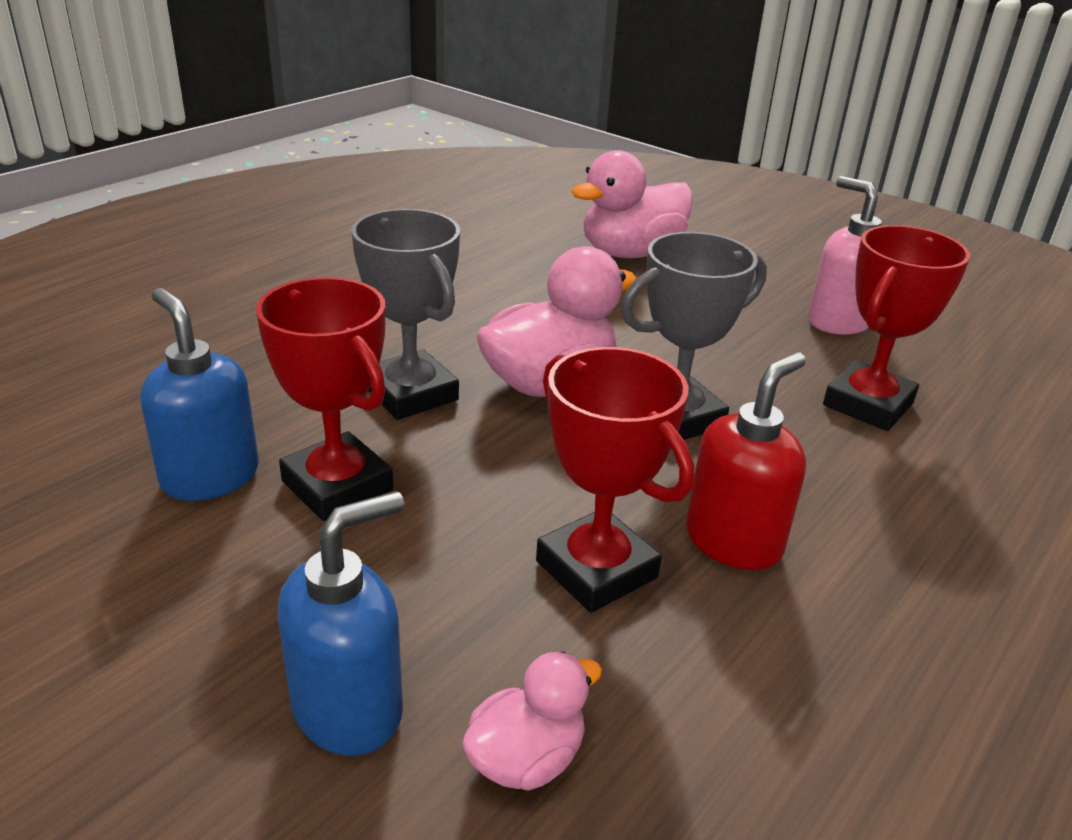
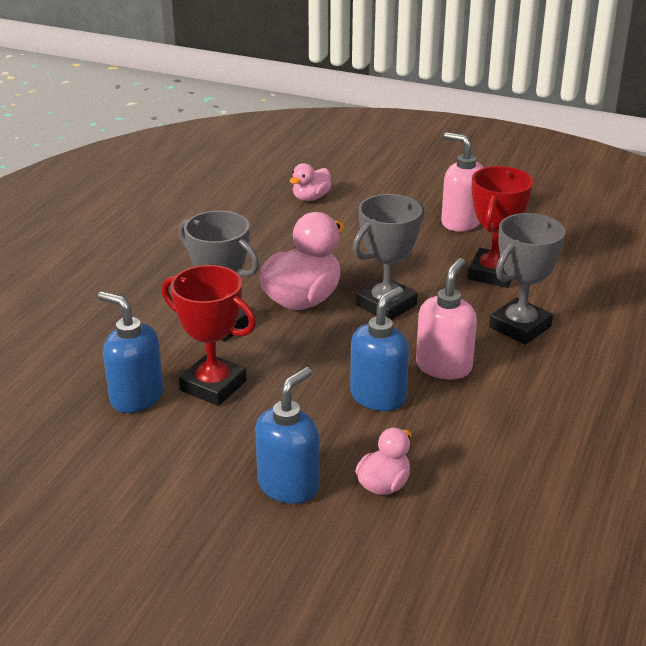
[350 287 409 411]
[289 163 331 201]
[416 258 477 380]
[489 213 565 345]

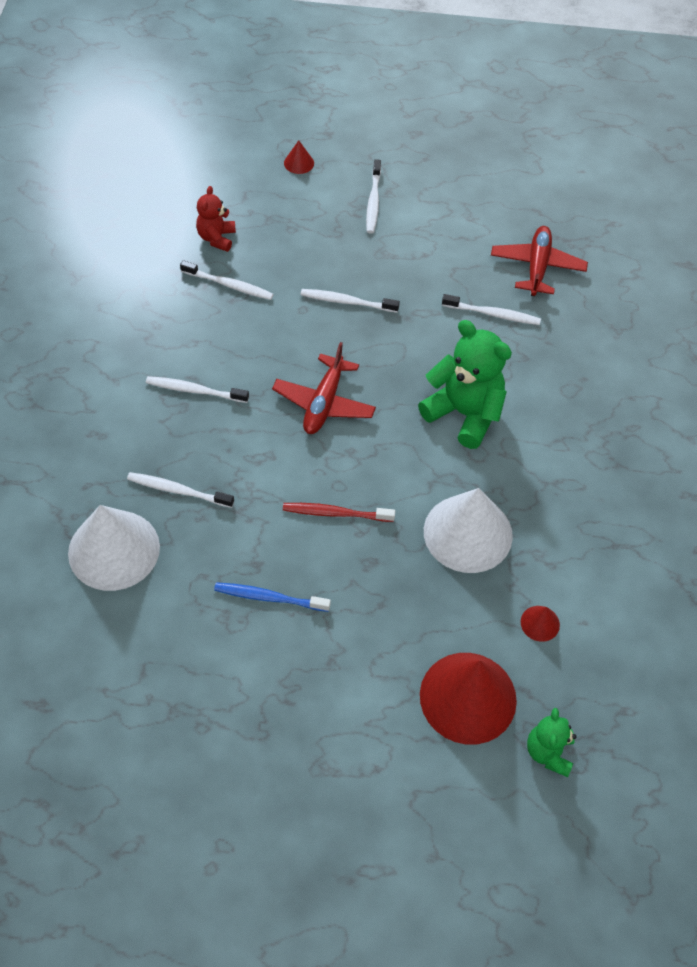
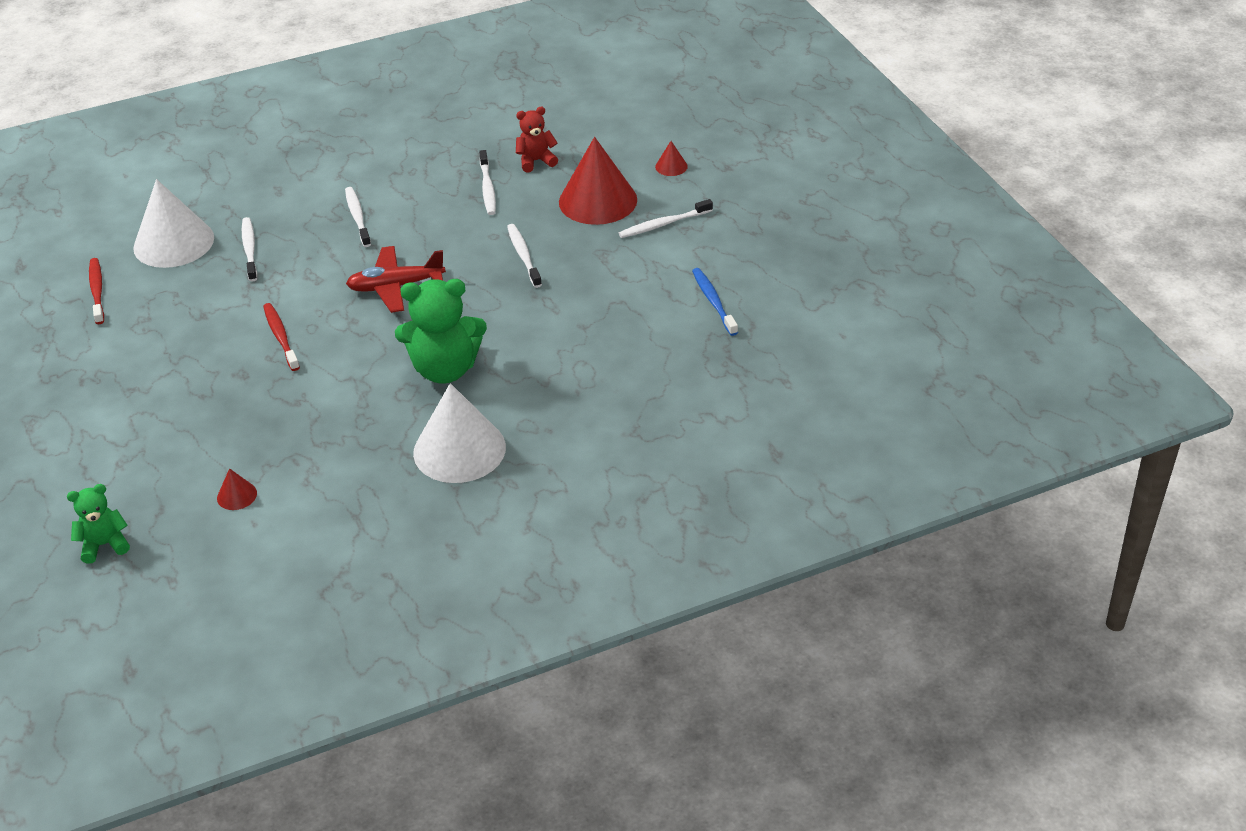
[692 268 738 336]
[395 279 487 384]
[559 137 637 225]
[413 383 506 483]
[442 294 541 325] (first image)
[491 226 588 296] (first image)
[89 258 104 324]

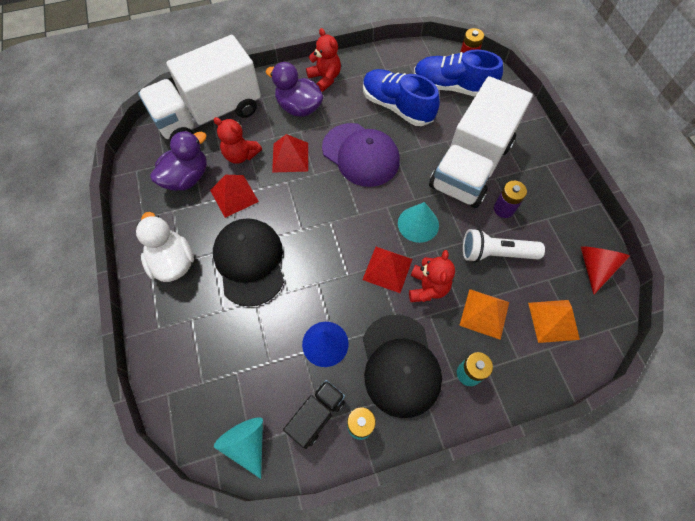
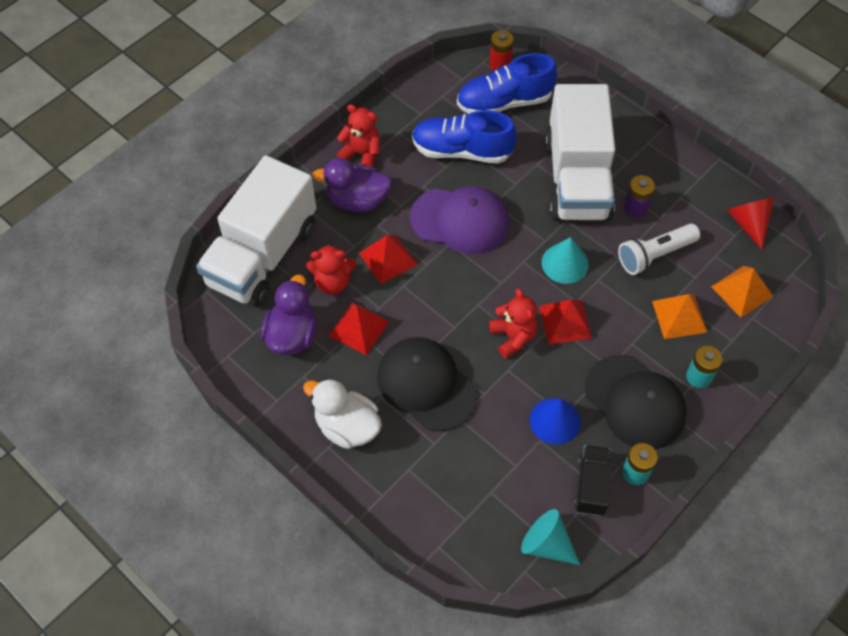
[489 288 537 359]

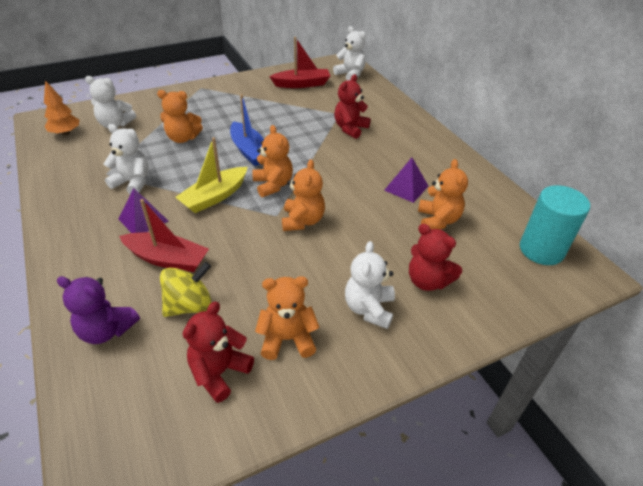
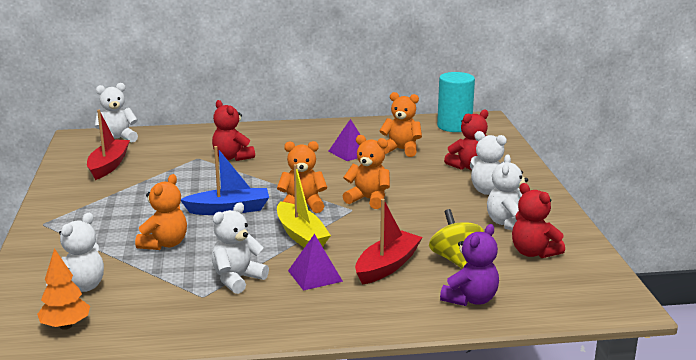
[487 155 528 230]

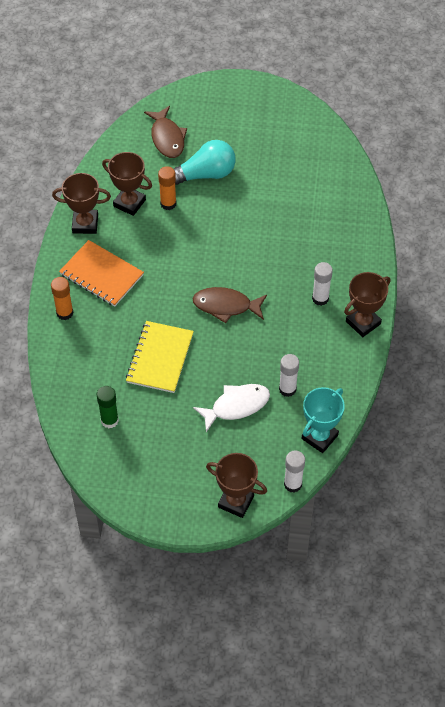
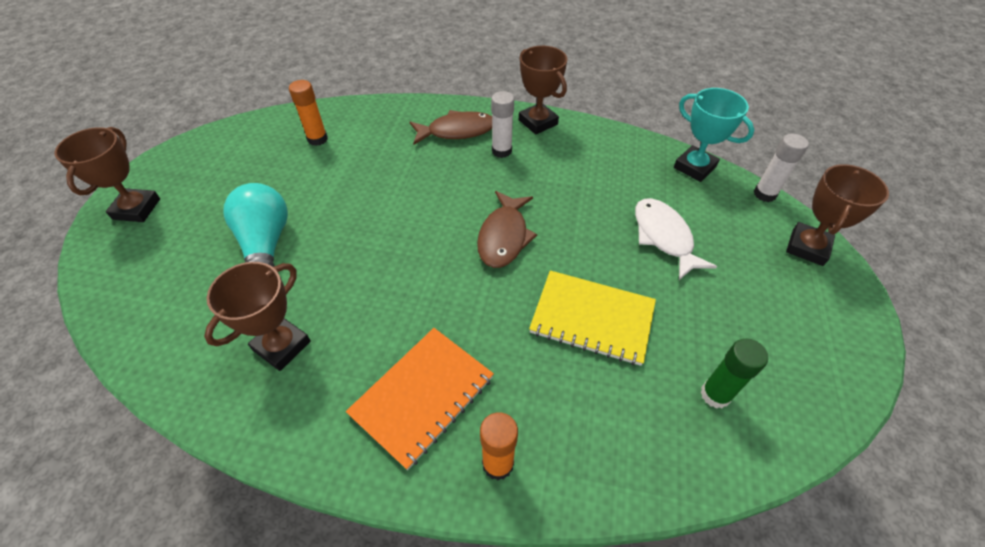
[54 127 160 222]
[409 110 492 145]
[289 80 328 146]
[279 354 299 397] (first image)

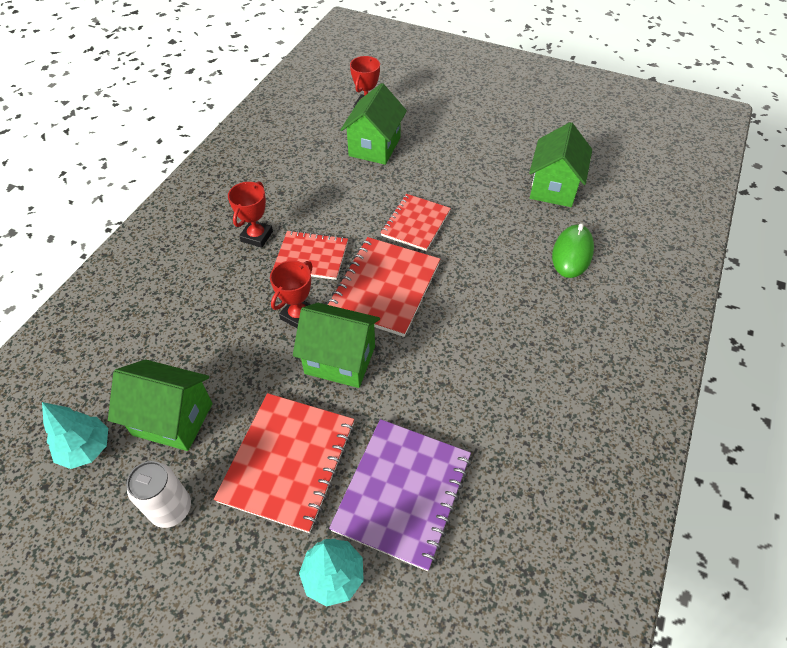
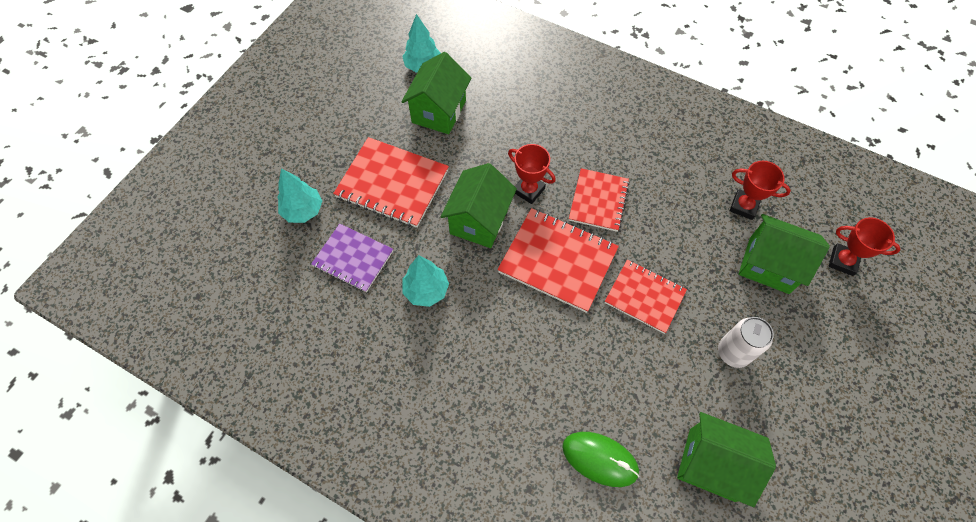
[718 317 774 368]
[730 161 791 220]
[311 224 393 292]
[402 255 449 307]

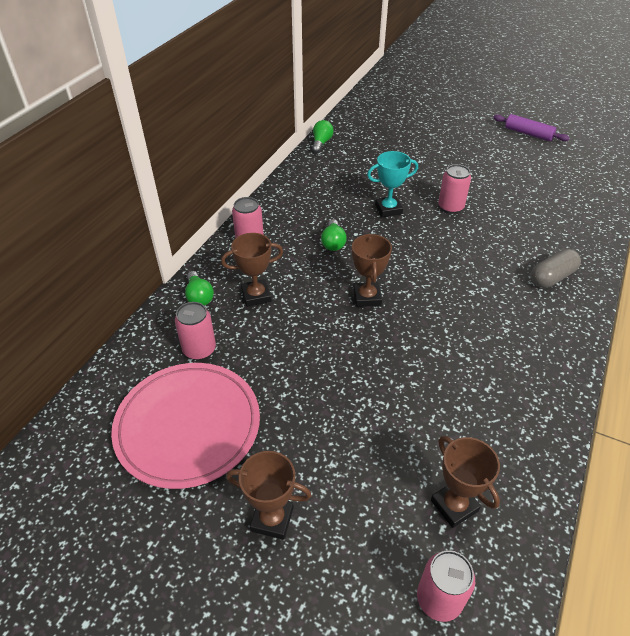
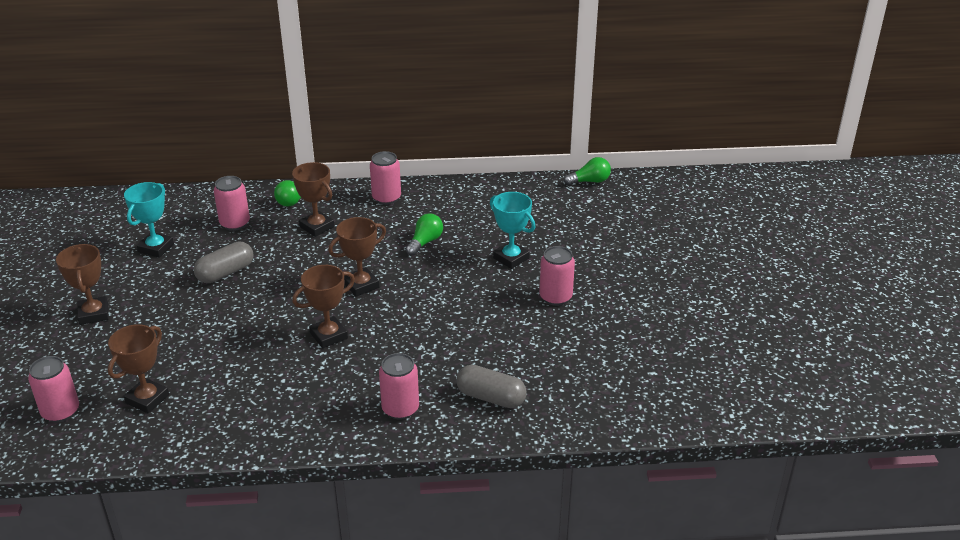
[124 182 174 258]
[406 213 443 256]
[493 114 569 141] (first image)
[194 242 254 283]
[292 265 355 348]
[379 353 419 420]

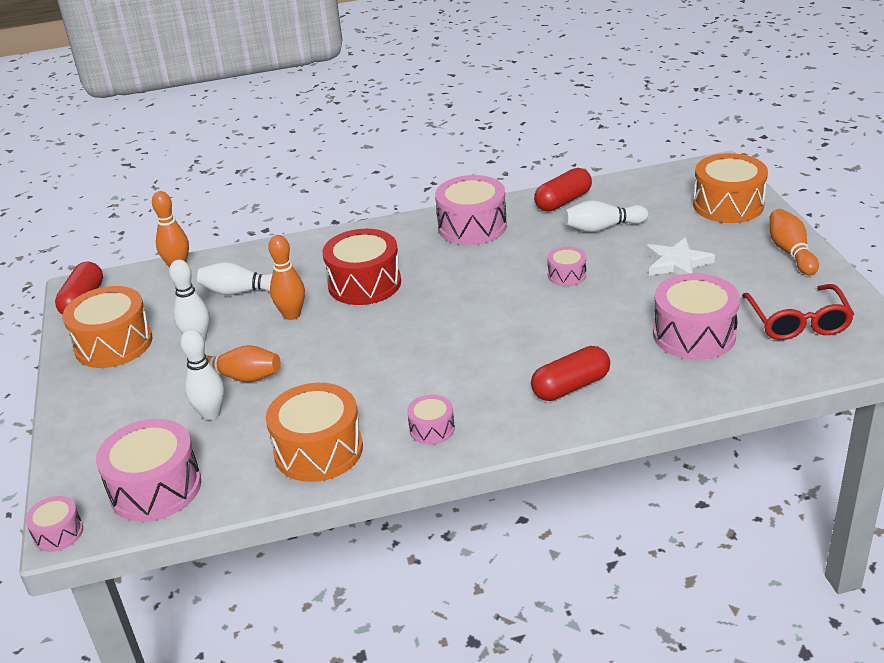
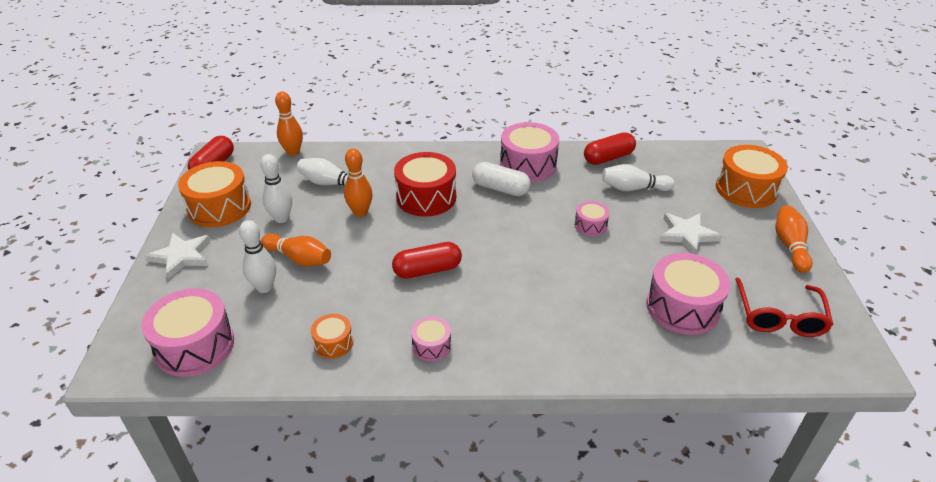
[25 496 83 552] (first image)
[311 314 353 359]
[392 242 462 279]
[146 233 210 279]
[472 162 531 196]

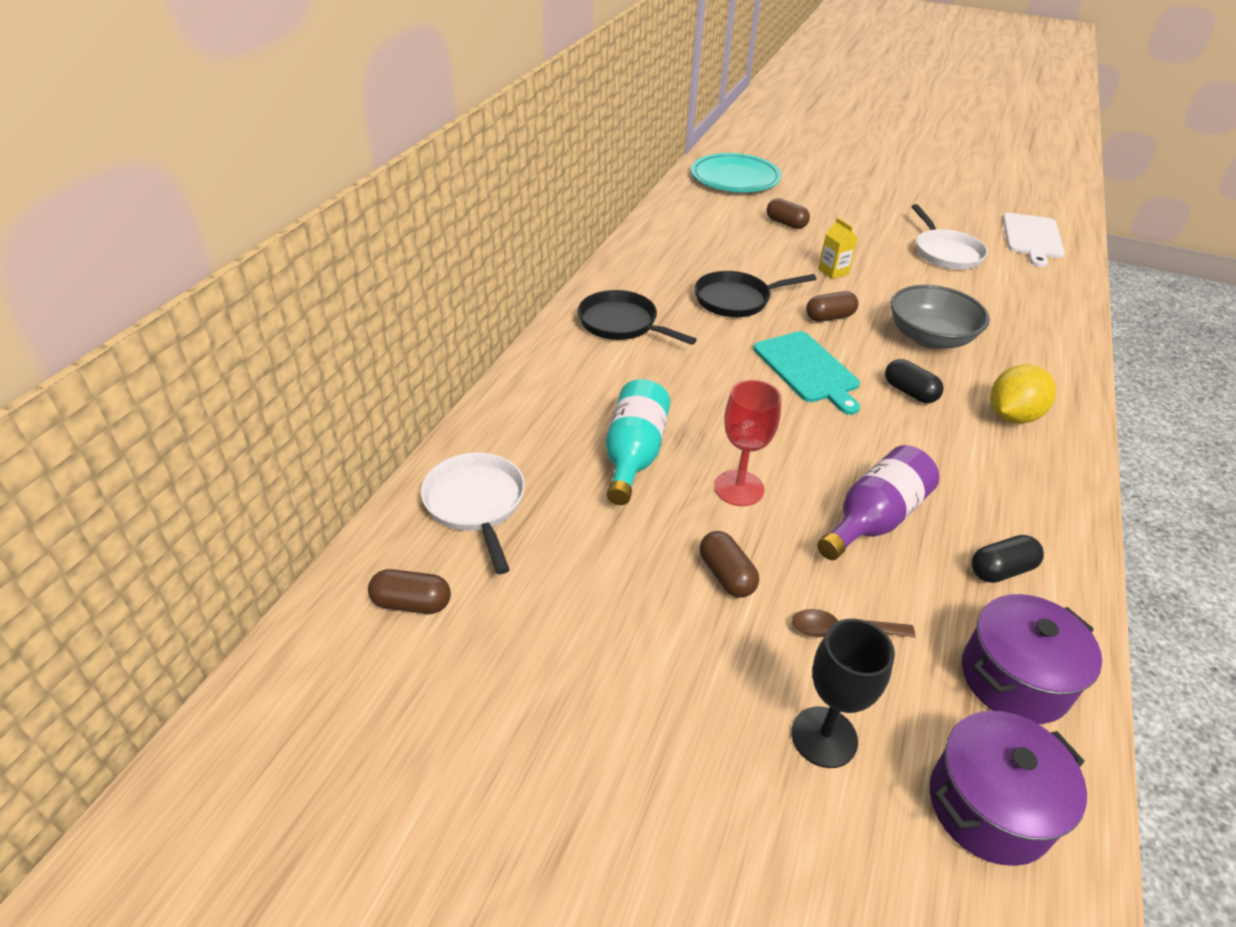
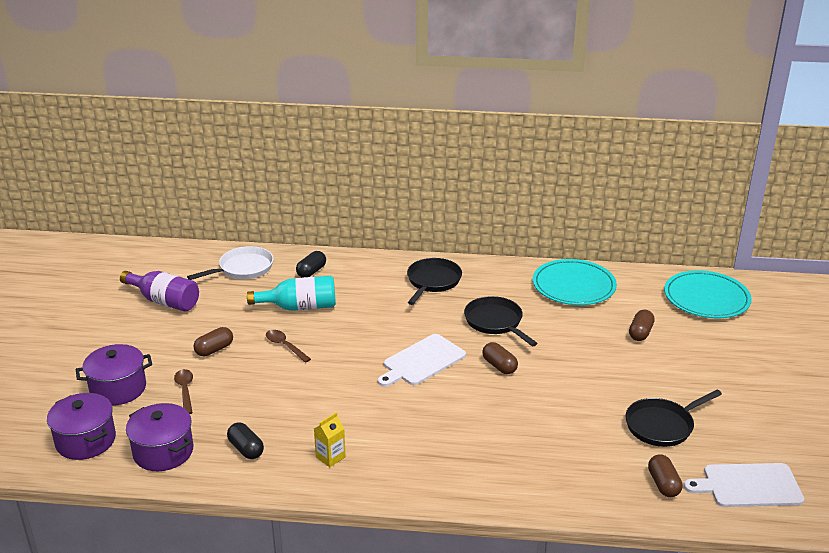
[648 454 683 497]
[266 330 311 363]
[378 334 466 387]
[76 344 152 406]
[120 271 199 312]
[314 412 346 467]
[296 251 326 278]
[891 285 990 349] (first image)
[625 390 722 447]
[990 364 1056 424] (first image)
[533 259 617 305]

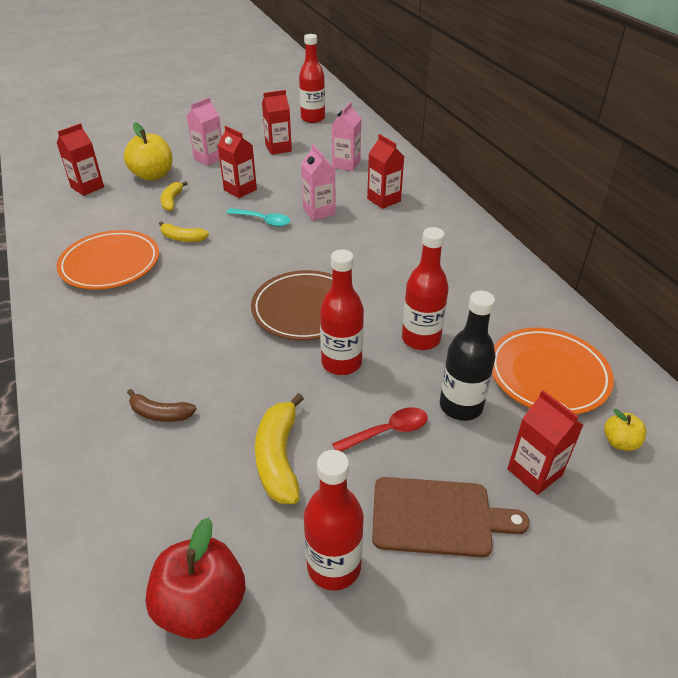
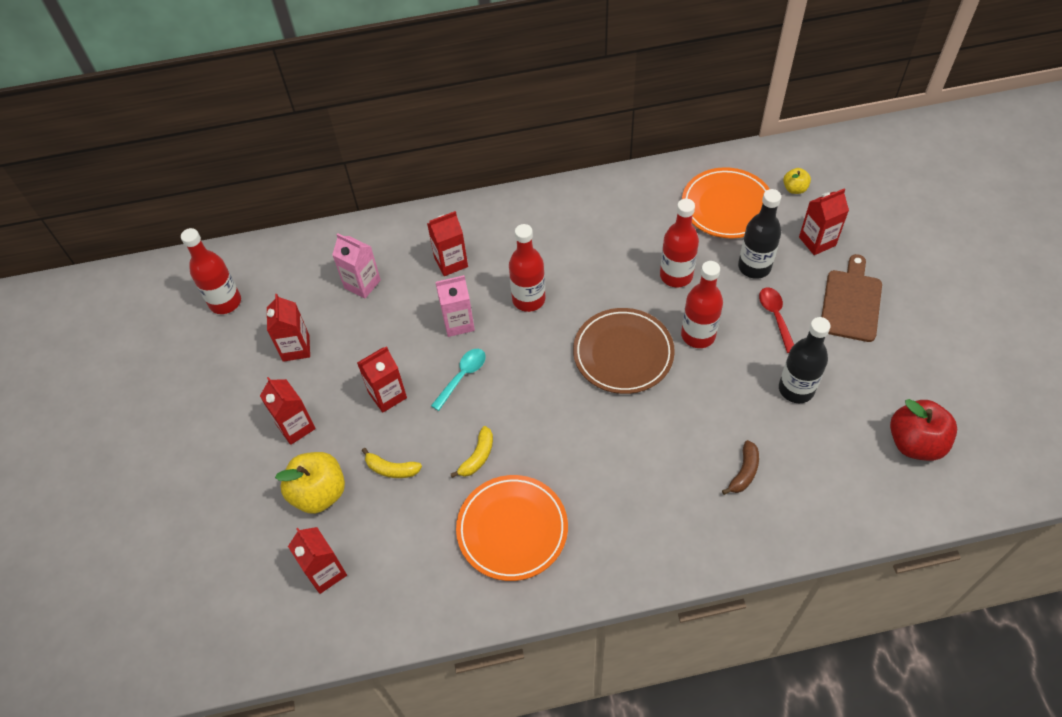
[260 377 316 445]
[779 317 831 403]
[509 224 545 312]

